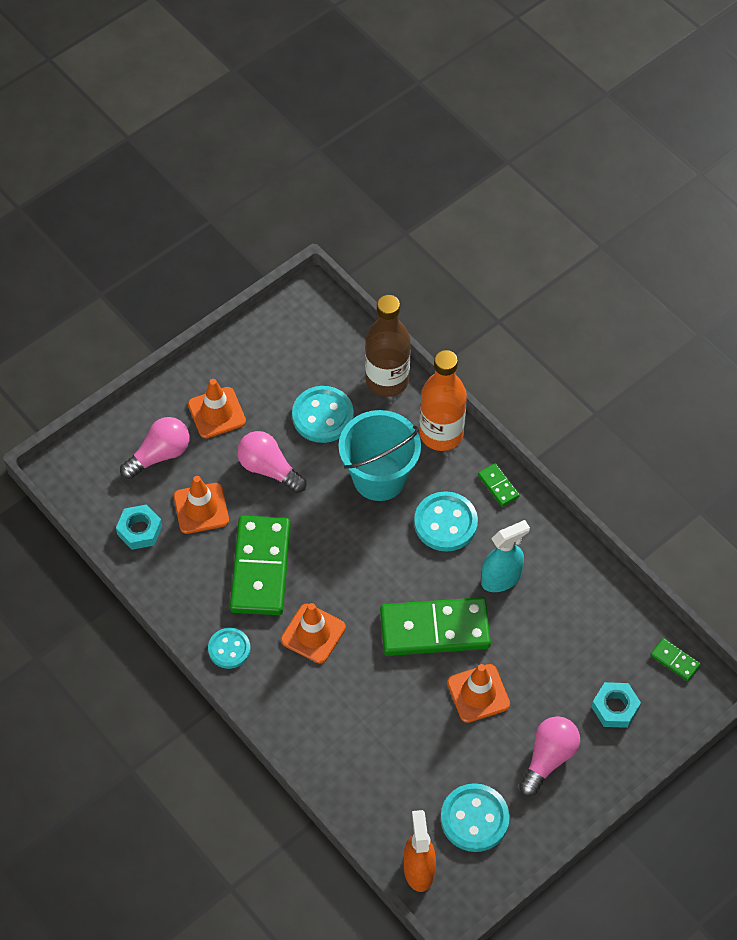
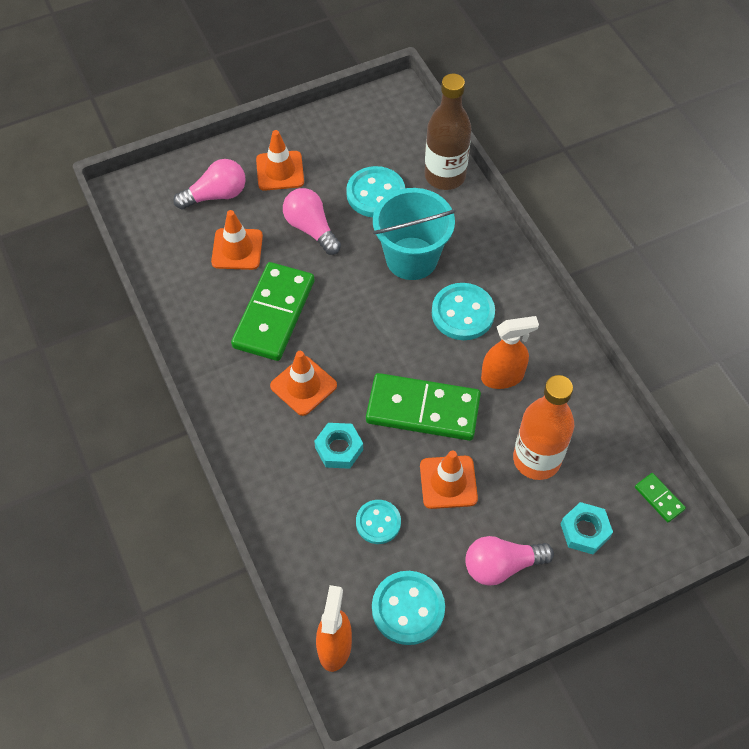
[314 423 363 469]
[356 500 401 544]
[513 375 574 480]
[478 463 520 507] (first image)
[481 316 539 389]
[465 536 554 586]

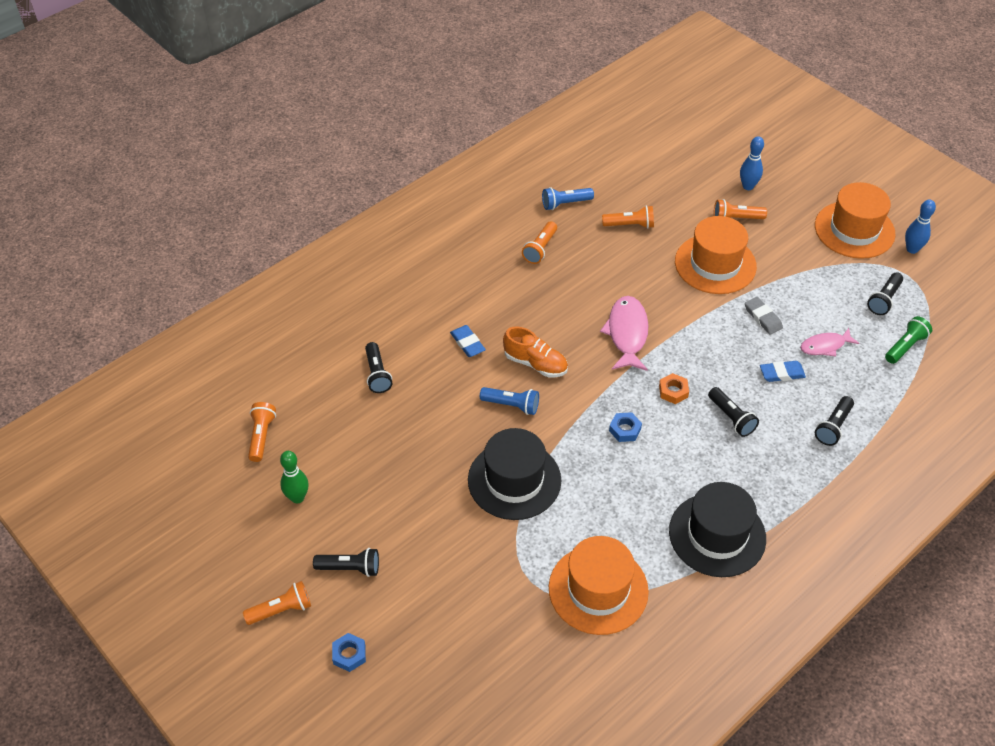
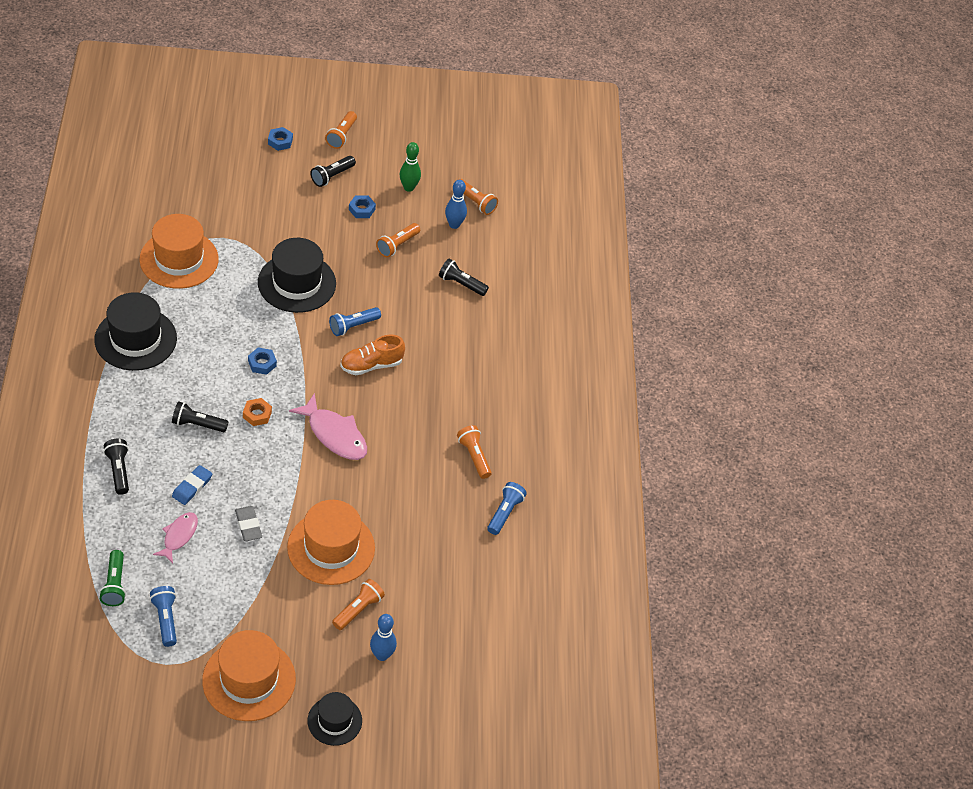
[450 325 486 357] (first image)
[376 223 420 257]
[235 506 262 541]
[150 586 177 647]
[445 179 467 229]
[308 692 362 746]
[349 196 376 218]

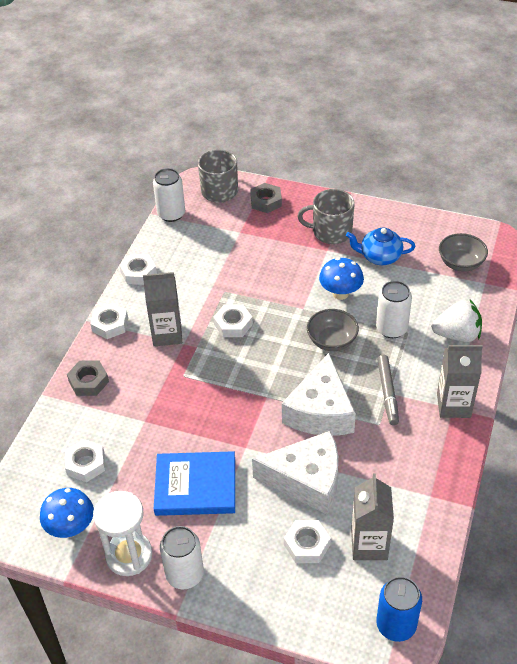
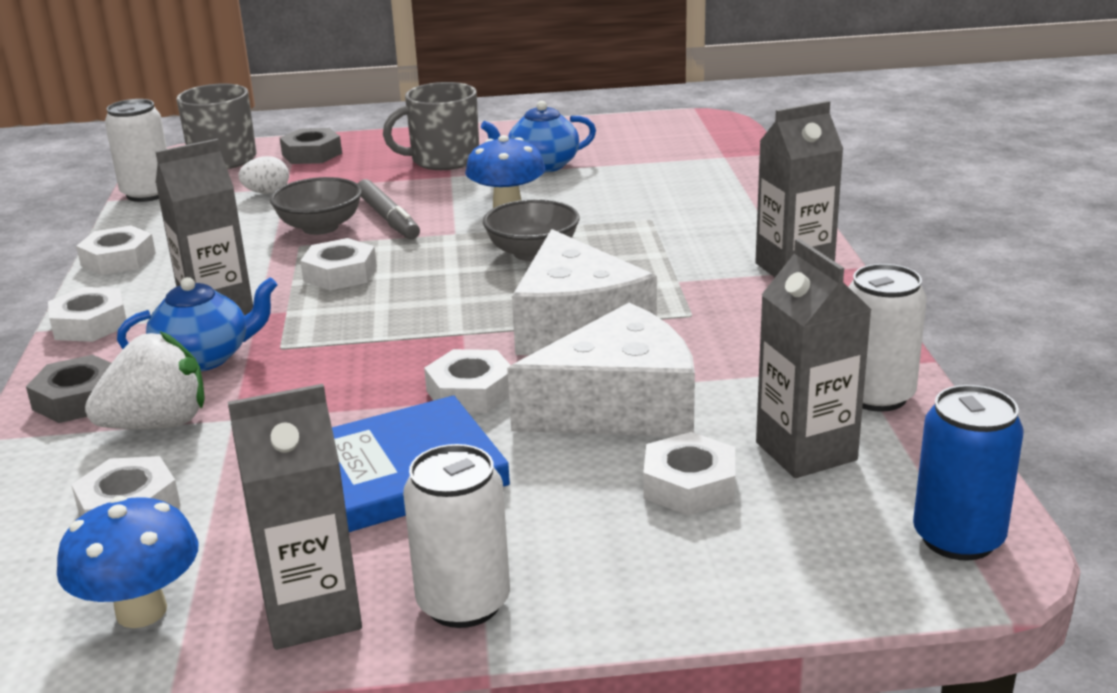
[228 384 362 650]
[848 264 927 412]
[358 179 420 239]
[85 331 205 429]
[270 177 362 235]
[117 277 277 371]
[238 156 289 194]
[424 349 511 413]

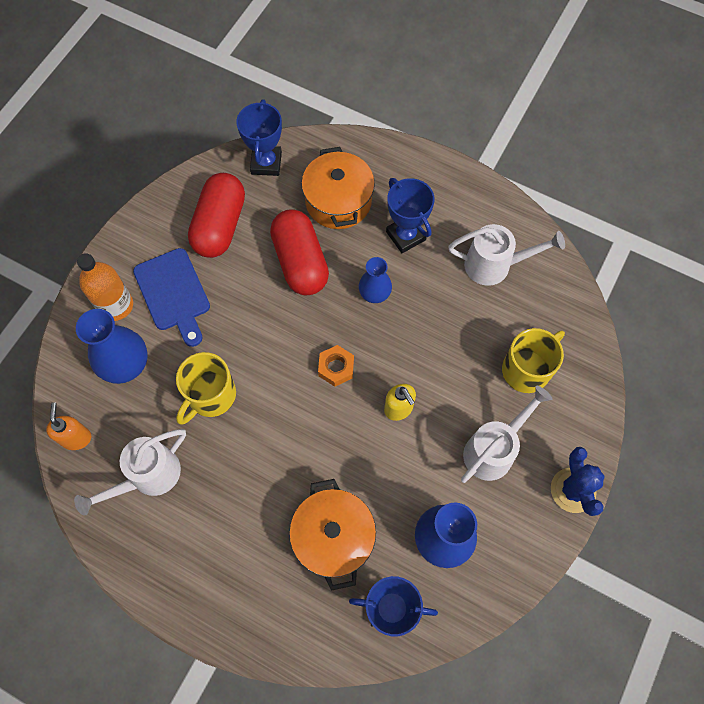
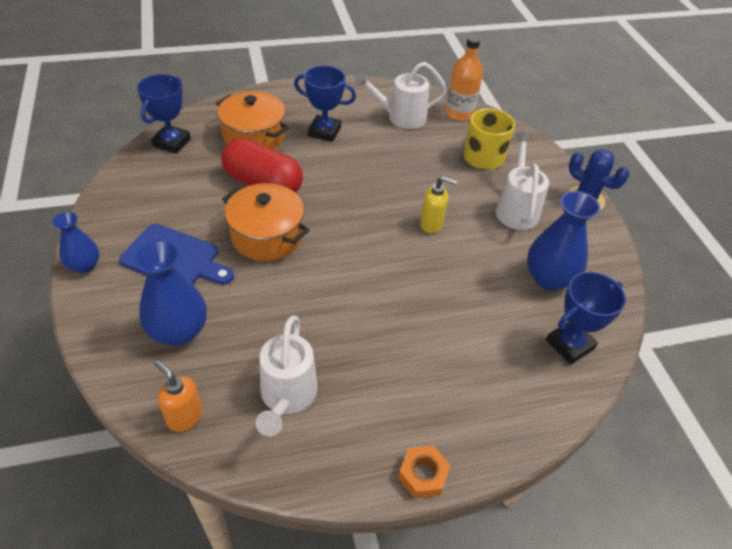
[446 36 483 121]
[176 352 236 425] (first image)
[188 173 245 258] (first image)
[137 74 191 154]
[222 183 310 261]
[398 446 451 499]
[52 212 100 273]
[354 62 447 129]

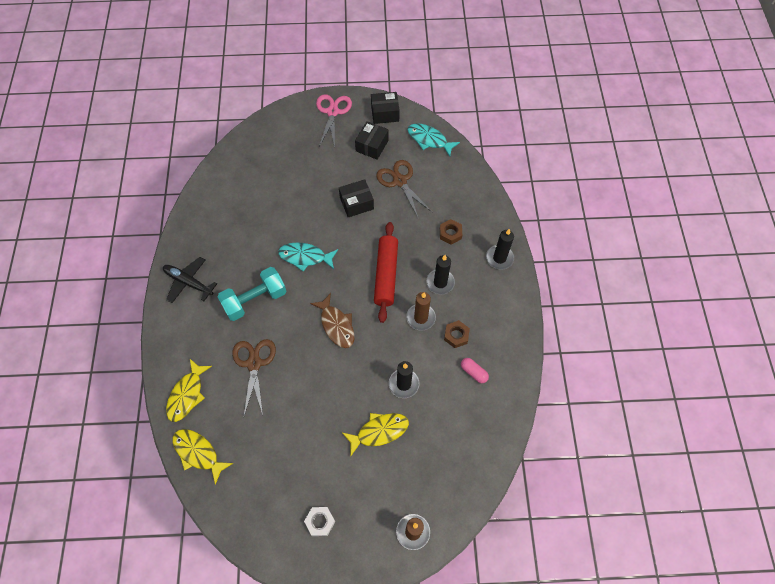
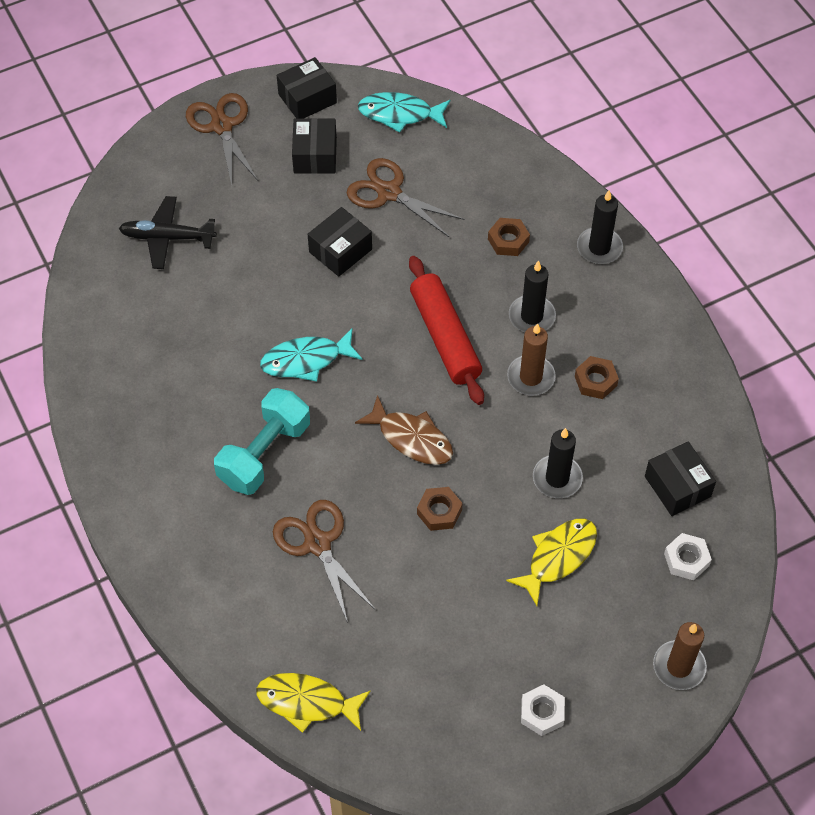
[119 196 217 269]
[166 359 212 422] (first image)
[186 93 258 185]
[461 358 489 383] (first image)
[417 487 463 531]
[645 442 716 516]
[664 533 712 580]

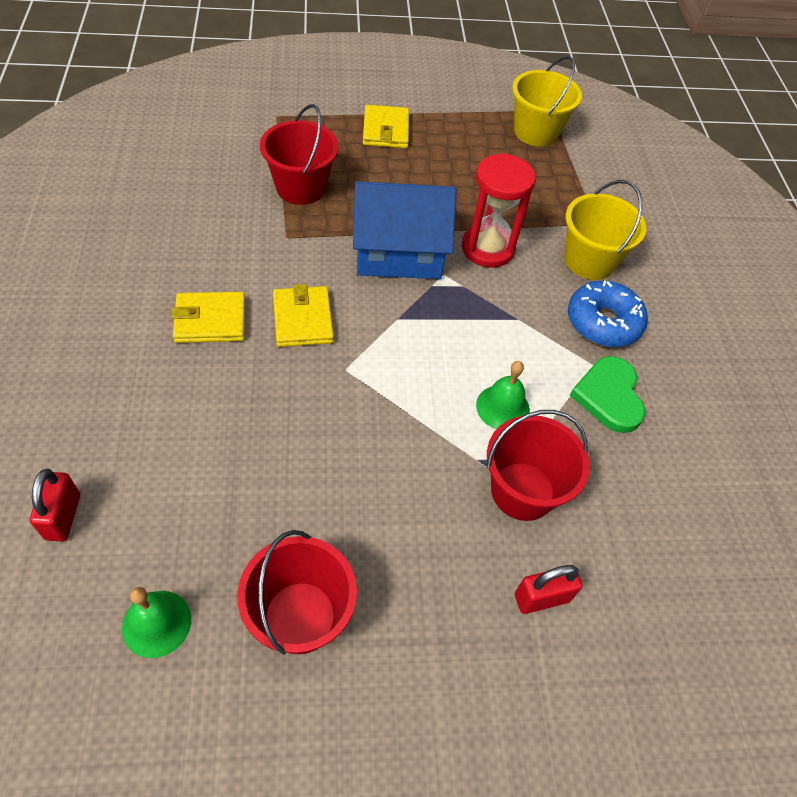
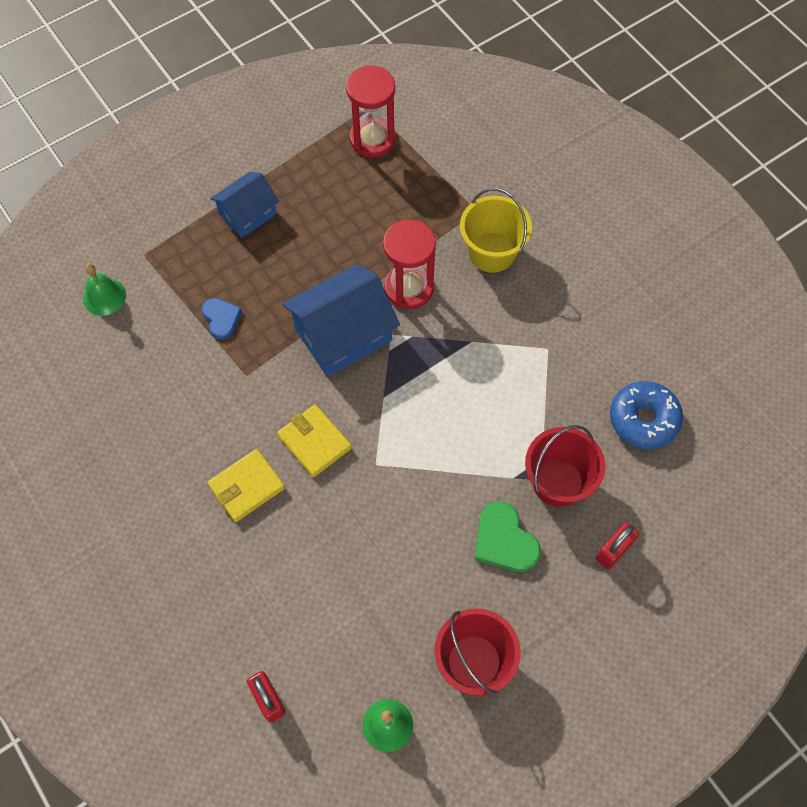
[202 298 242 340]
[210 171 279 238]
[83 263 126 316]
[346 65 396 158]
[610 381 683 449]
[475 502 541 572]

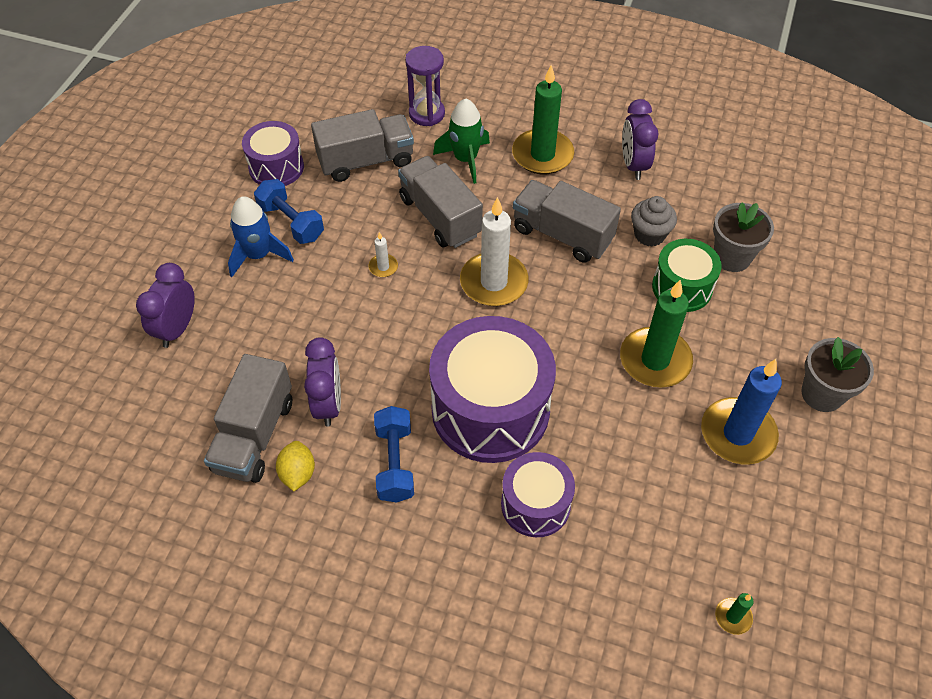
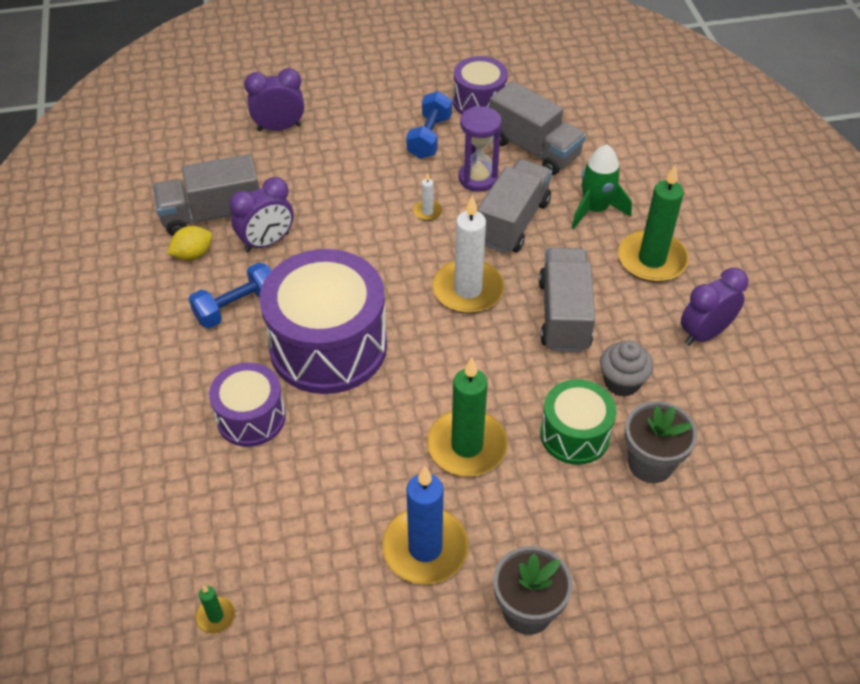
[228 197 294 277] (first image)
[459 106 502 192]

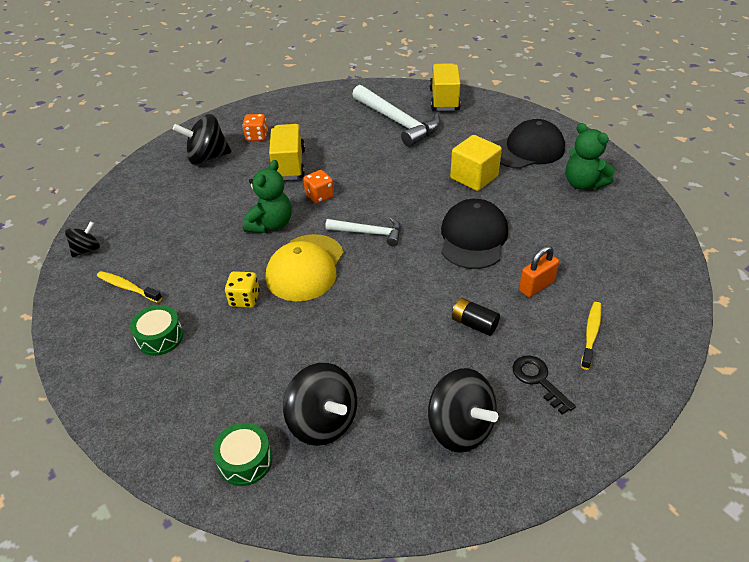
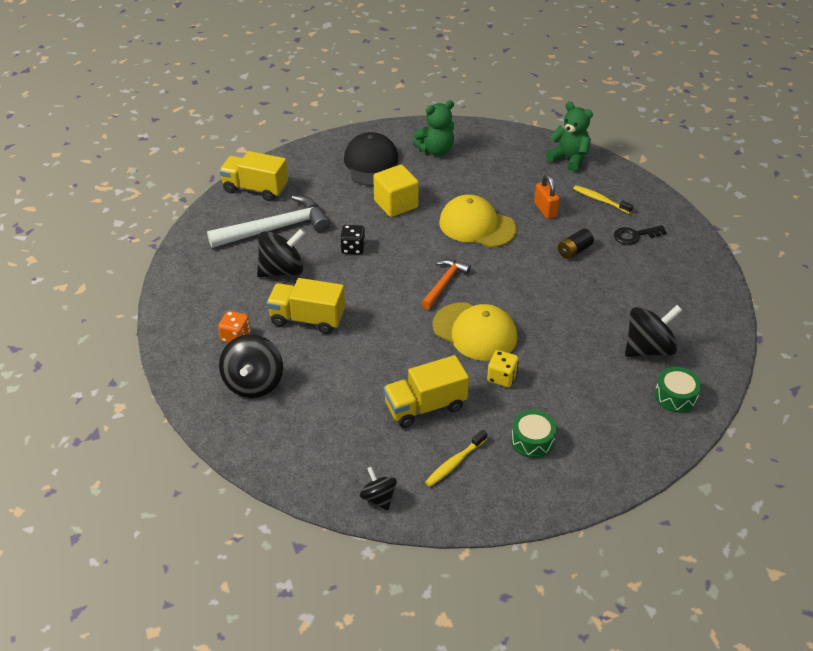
[546 102 593 172]
[303 170 334 204] (first image)
[421 259 471 309]
[257 228 305 277]
[439 195 517 248]
[340 225 365 255]
[383 355 469 428]

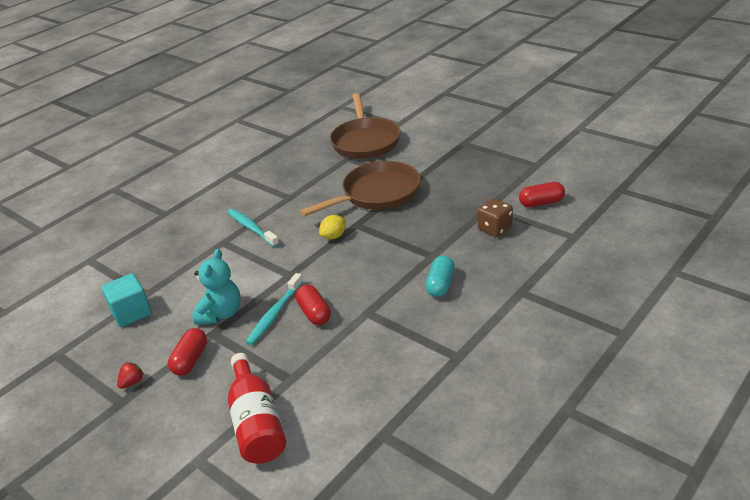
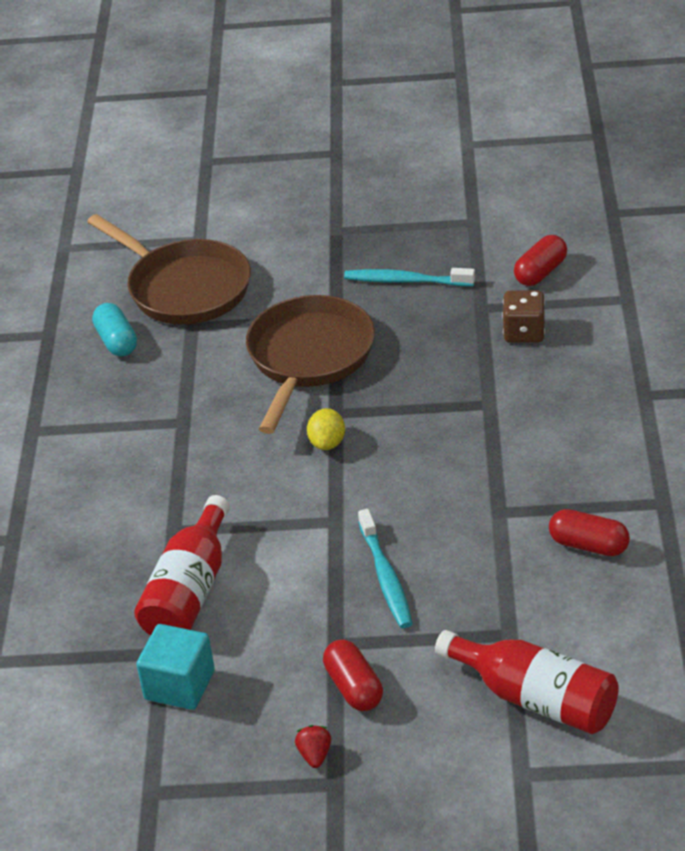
[193 249 241 325] (first image)
[344 268 475 286]
[549 509 630 556]
[92 303 137 357]
[134 495 230 636]

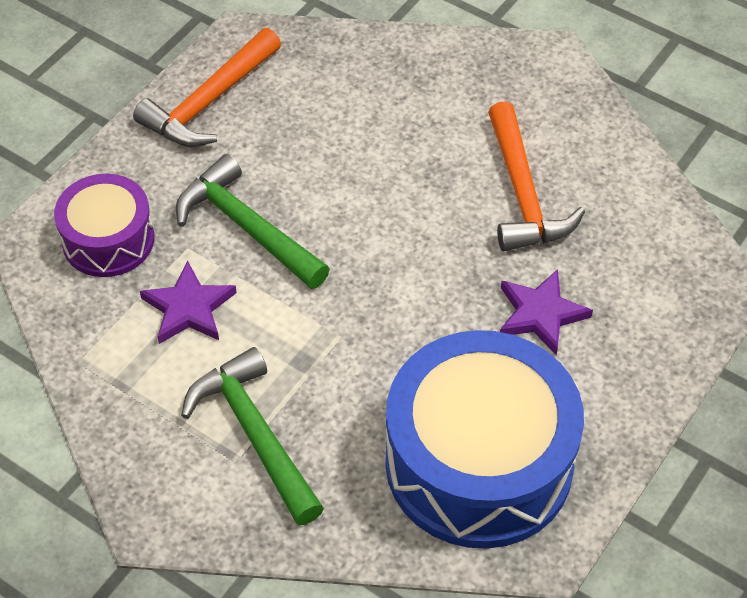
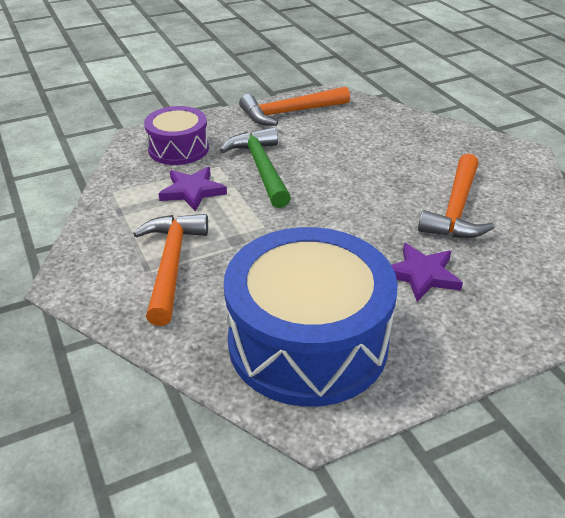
[133 214 208 326]

